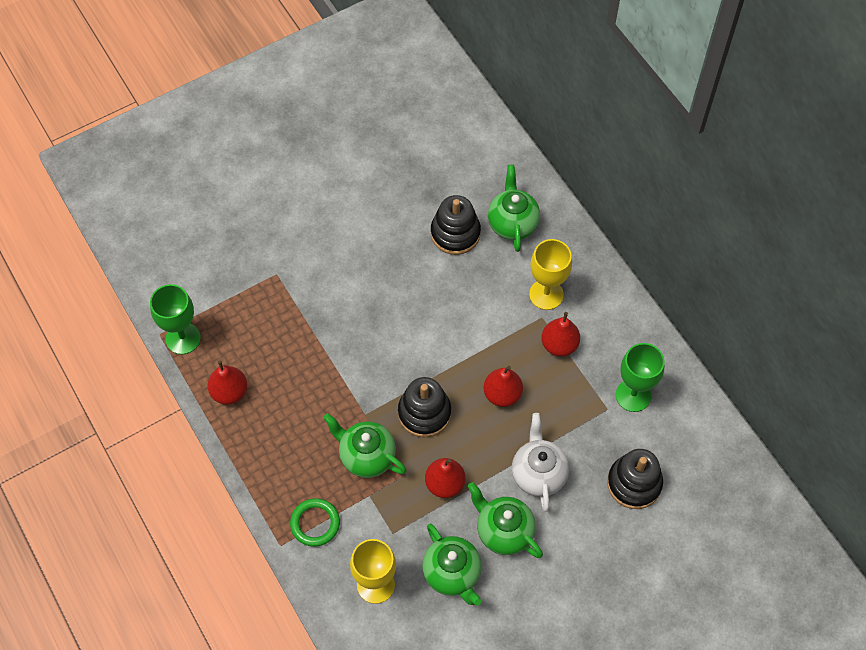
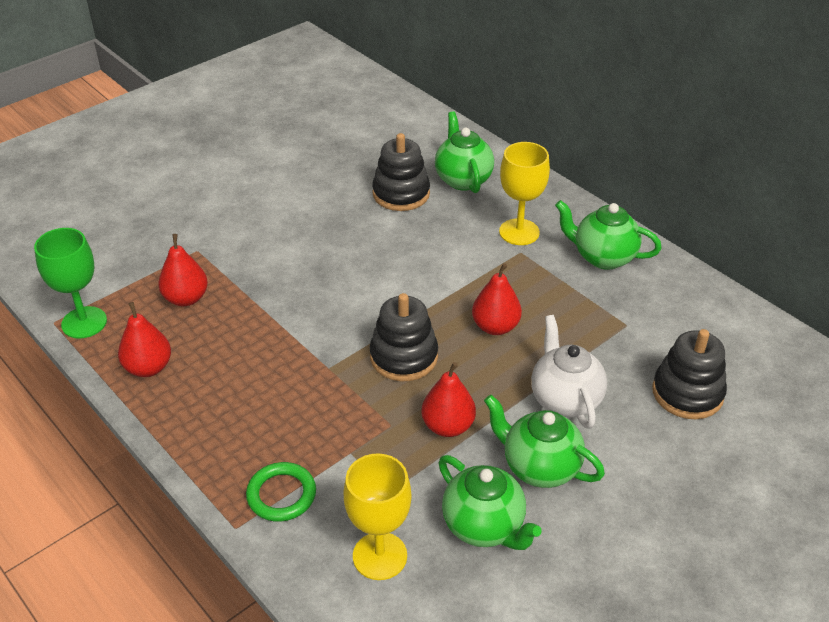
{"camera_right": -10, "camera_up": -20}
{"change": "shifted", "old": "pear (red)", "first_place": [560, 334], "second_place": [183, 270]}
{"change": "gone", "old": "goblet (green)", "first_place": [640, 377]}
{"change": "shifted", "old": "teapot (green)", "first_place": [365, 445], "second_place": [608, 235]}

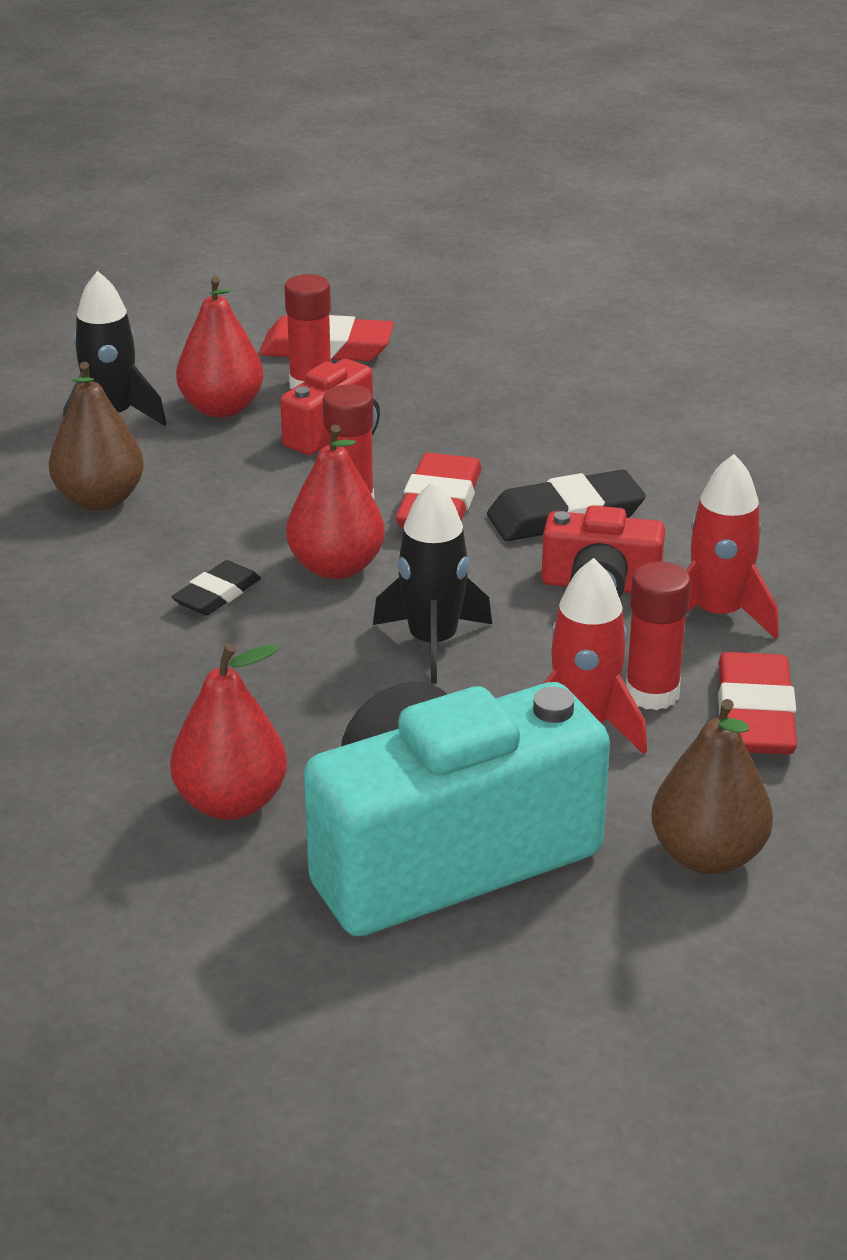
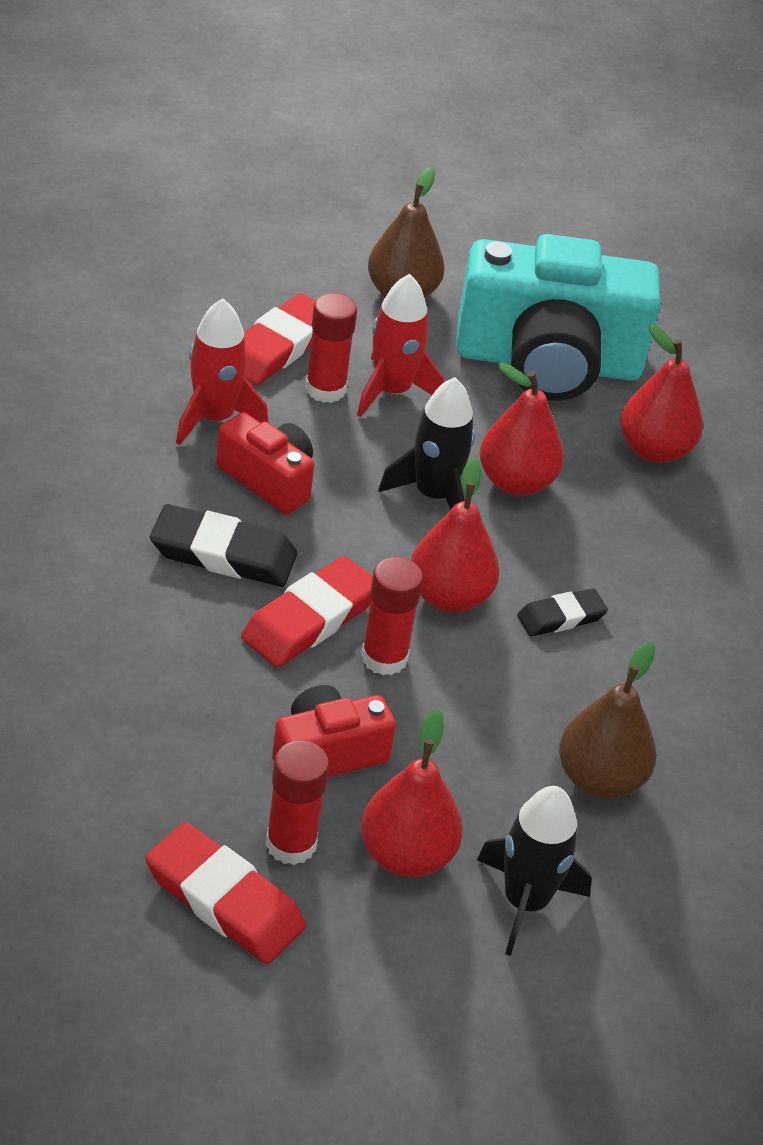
{"camera_right": -155, "camera_up": 10}
{"change": "new", "new": "pear (red)", "second_place": [522, 429]}

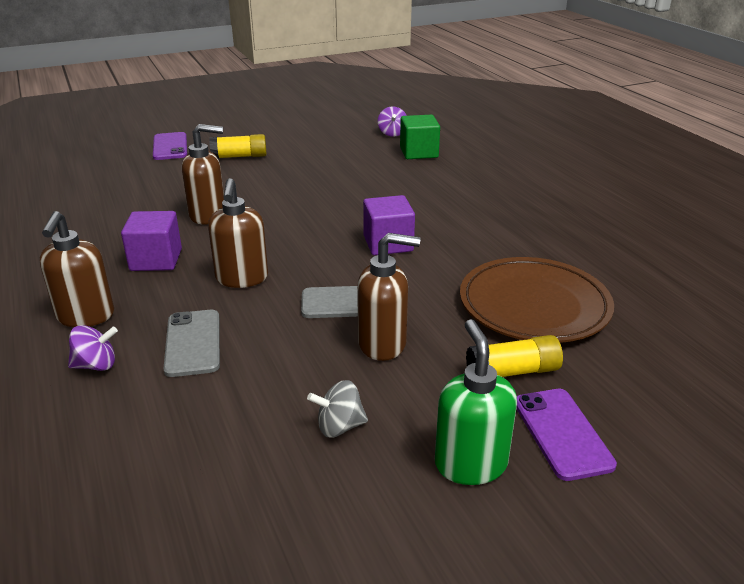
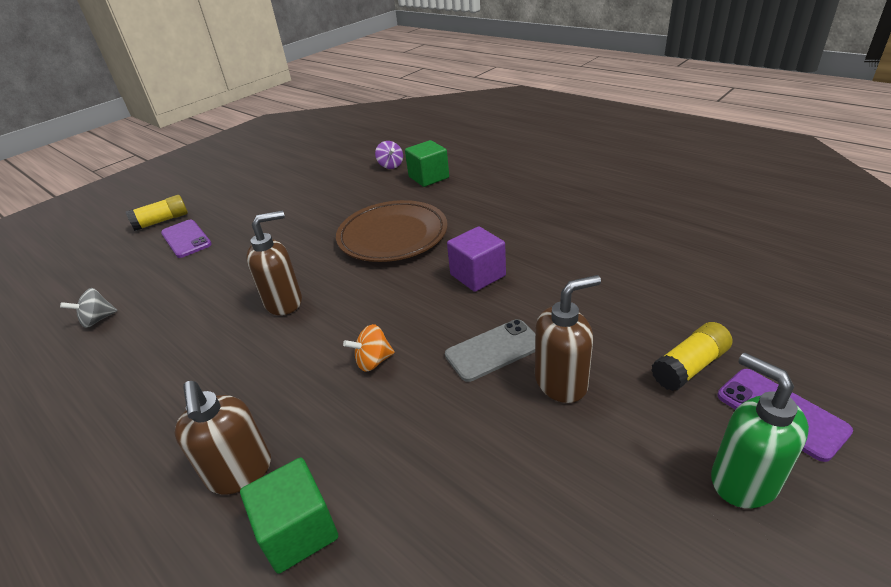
{"camera_right": -20, "camera_up": 5}
{"change": "shifted", "old": "glue stick (yellow)", "first_place": [238, 146], "second_place": [157, 213]}
{"change": "swapped", "old": "soap dispenser (brown)", "new": "spinning top (orange)", "first_place": [238, 233], "second_place": [369, 348]}
{"change": "gone", "old": "cube (purple)", "first_place": [151, 241]}
{"change": "shifted", "old": "plate (brown)", "first_place": [537, 300], "second_place": [391, 231]}
{"change": "gone", "old": "phone (grey)", "first_place": [191, 343]}
{"change": "swapped", "old": "spinning top (purple)", "new": "cube (green)", "first_place": [93, 348], "second_place": [289, 515]}
{"change": "shifted", "old": "spinning top (grey)", "first_place": [337, 408], "second_place": [89, 308]}

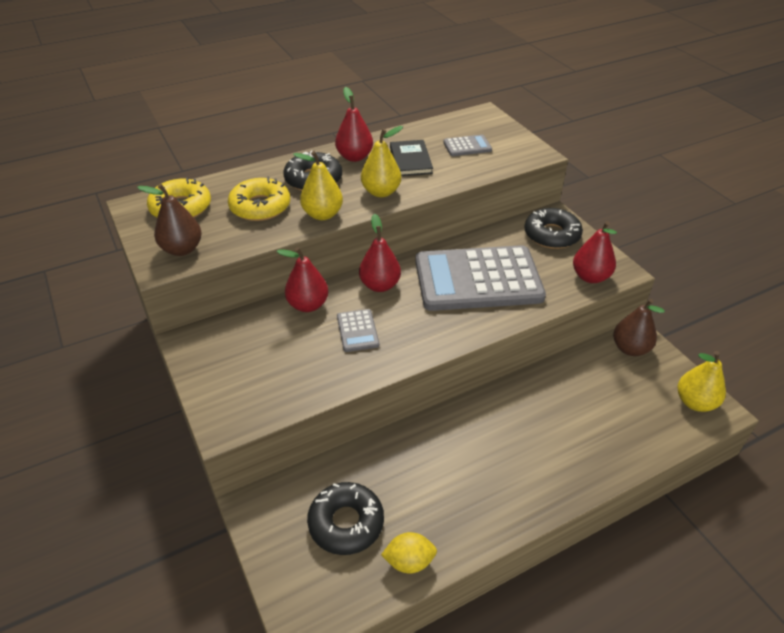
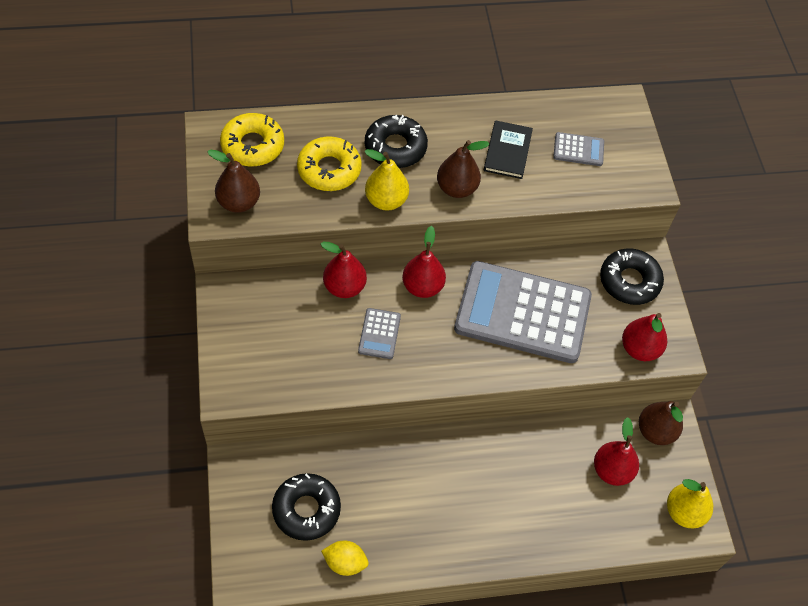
{"camera_right": 15, "camera_up": 15}
{"change": "shifted", "old": "pear (red)", "first_place": [354, 124], "second_place": [616, 451]}
{"change": "repainted", "old": "pear (yellow)", "new": "pear (brown)", "first_place": [382, 161], "second_place": [463, 169]}

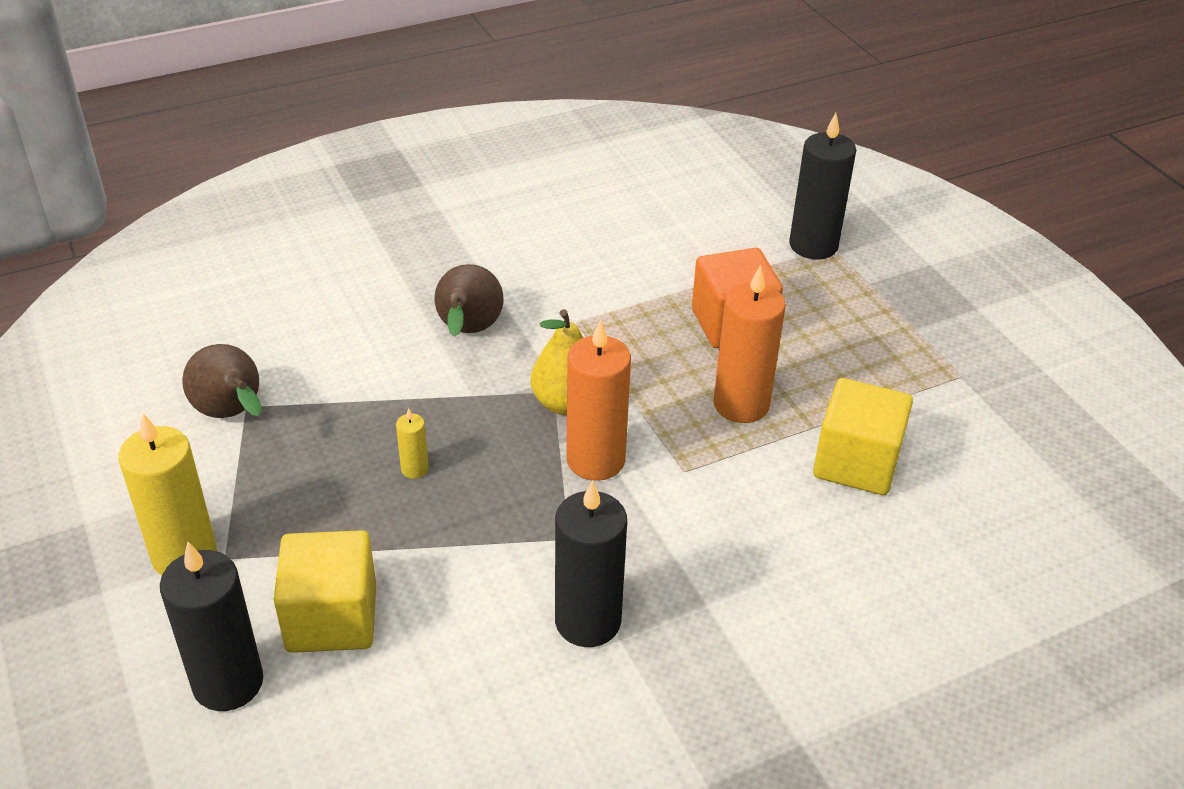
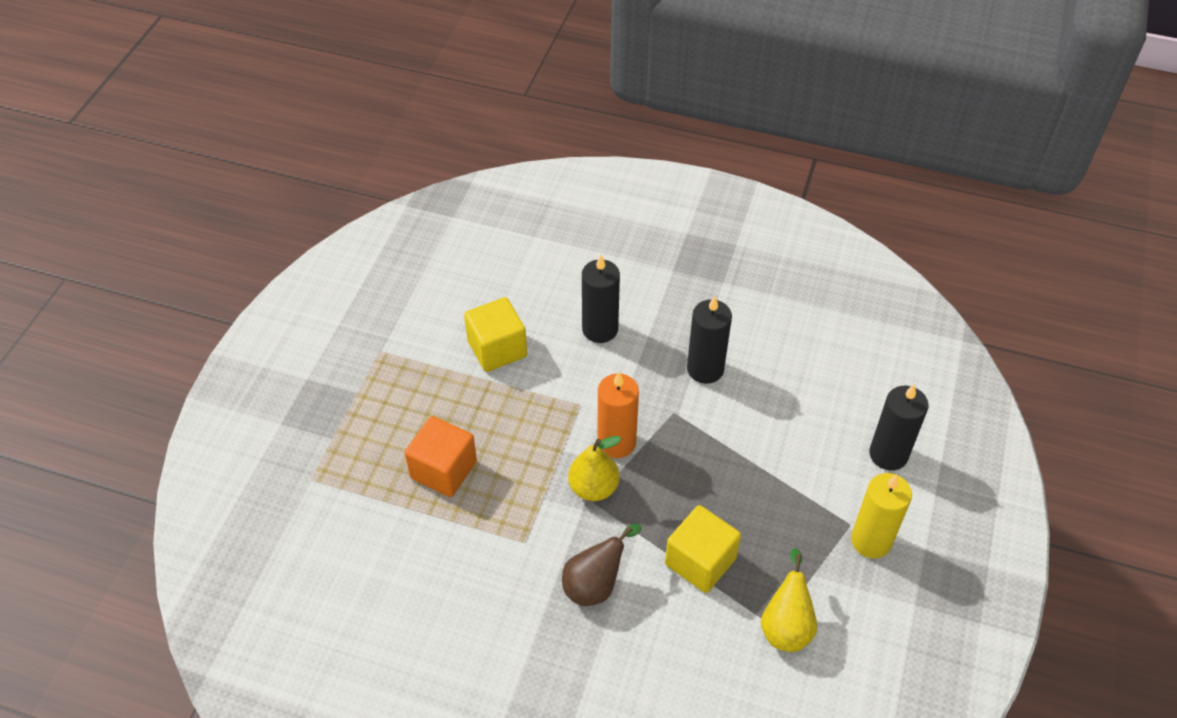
{"camera_right": -135, "camera_up": 10}
{"change": "shifted", "old": "candle (black)", "first_place": [822, 186], "second_place": [601, 299]}
{"change": "gone", "old": "candle (orange)", "first_place": [749, 344]}
{"change": "repainted", "old": "pear (brown)", "new": "pear (yellow)", "first_place": [222, 381], "second_place": [789, 600]}
{"change": "gone", "old": "candle (yellow)", "first_place": [412, 443]}
{"change": "shifted", "old": "cube (yellow)", "first_place": [325, 591], "second_place": [703, 549]}

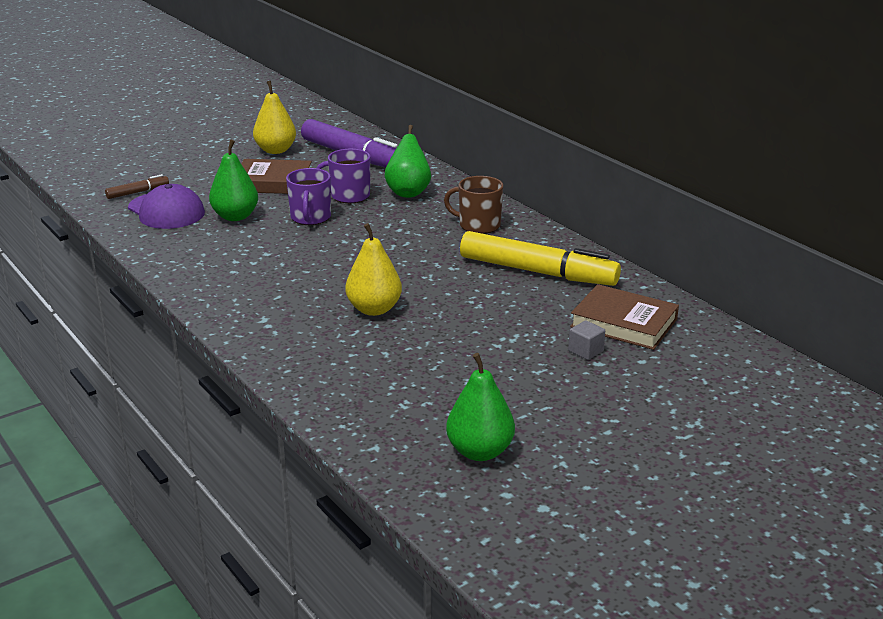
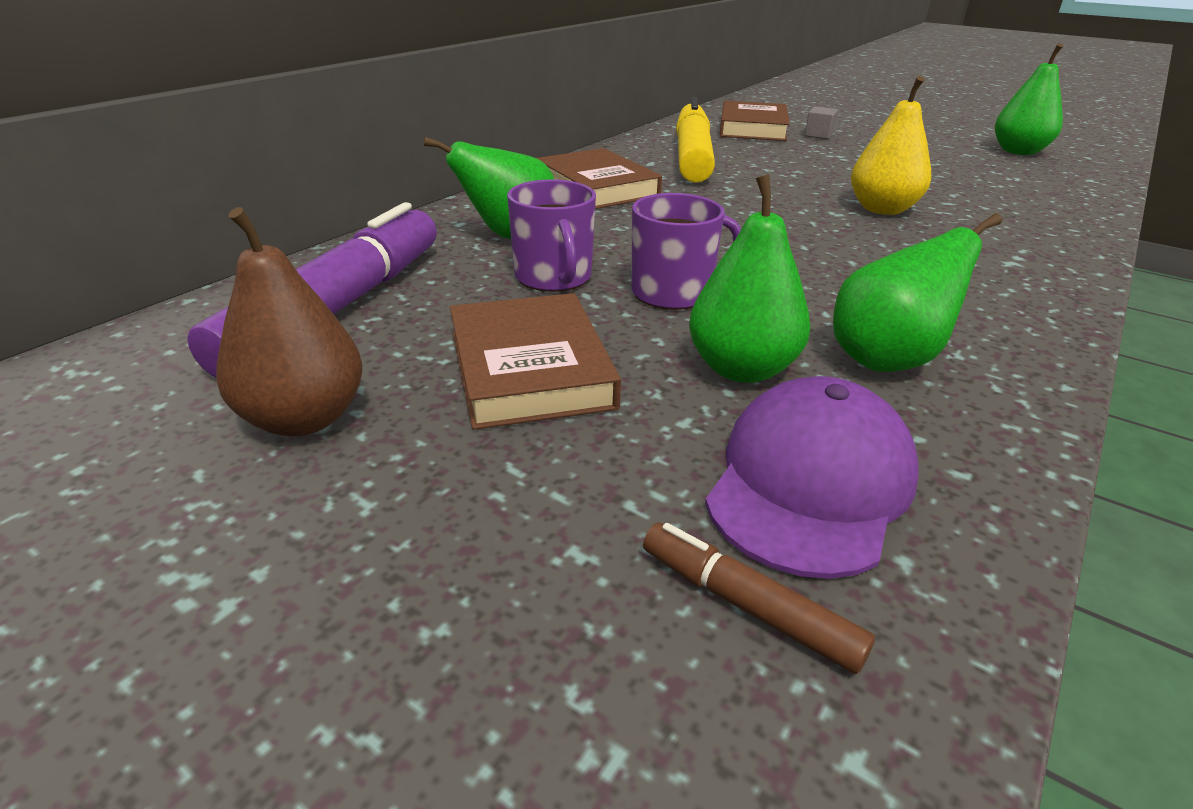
{"camera_right": -110, "camera_up": 5}
{"change": "repainted", "old": "pear (yellow)", "new": "pear (brown)", "first_place": [274, 117], "second_place": [289, 321]}
{"change": "swapped", "old": "mug (brown)", "new": "book (brown)", "first_place": [473, 205], "second_place": [599, 178]}
{"change": "new", "new": "pear (green)", "second_place": [917, 292]}

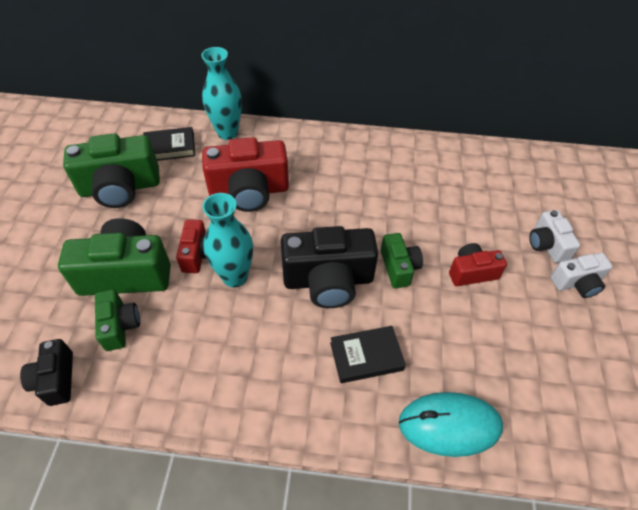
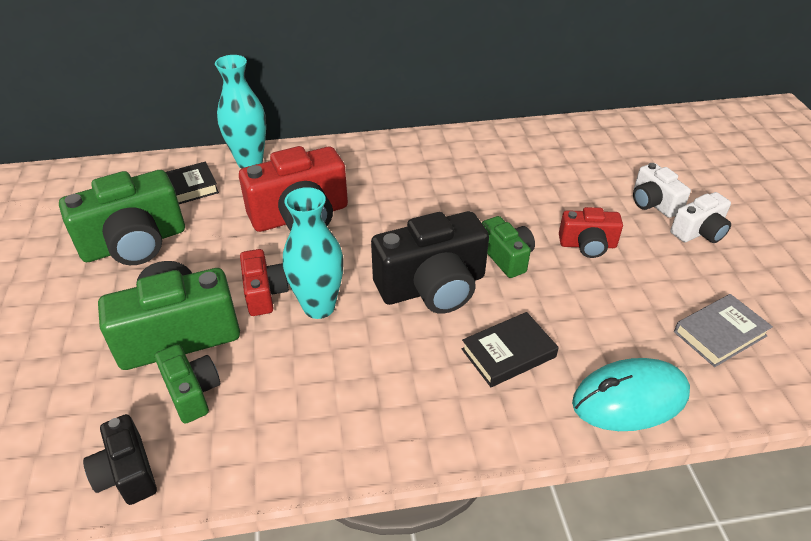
{"camera_right": -15, "camera_up": -10}
{"change": "rotated", "old": "camera (red)", "first_place": [478, 264], "second_place": [591, 232], "degrees": -150}
{"change": "new", "new": "book (grey)", "second_place": [723, 330]}

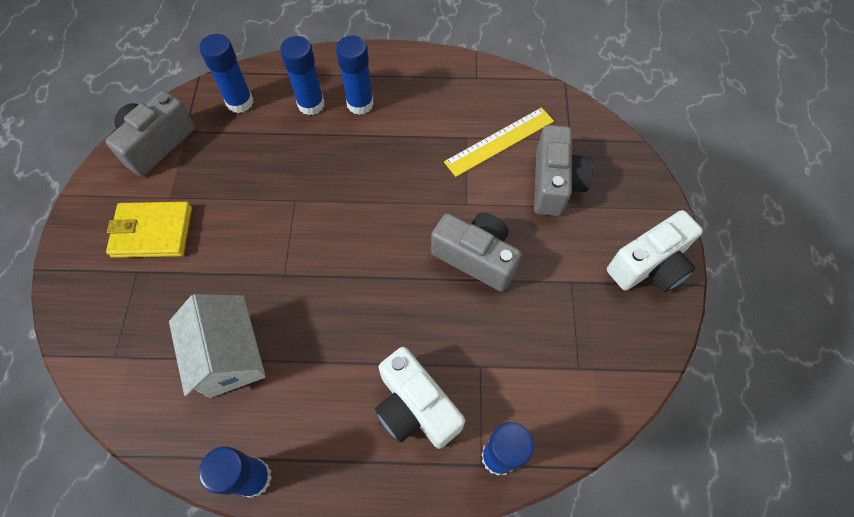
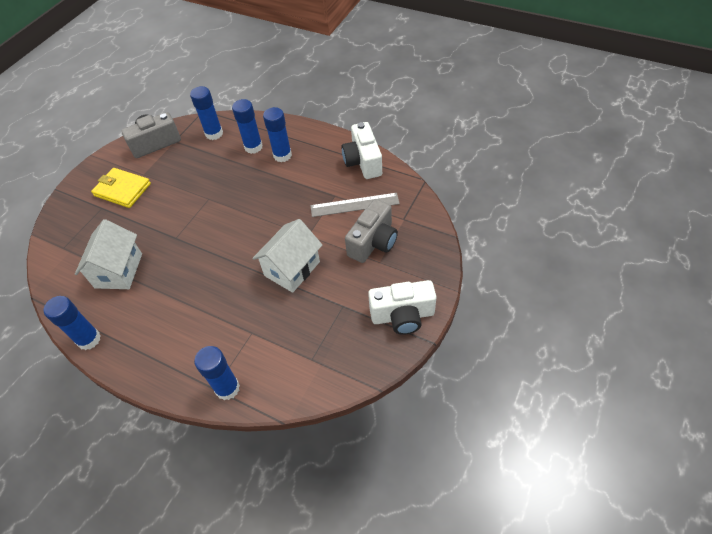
{"camera_right": 30, "camera_up": -10}
{"change": "repainted", "old": "ruler (yellow)", "new": "ruler (grey)", "first_place": [499, 142], "second_place": [355, 205]}
{"change": "swapped", "old": "camera (grey)", "new": "house (white)", "first_place": [476, 252], "second_place": [287, 256]}
{"change": "shifted", "old": "camera (white)", "first_place": [420, 398], "second_place": [361, 150]}

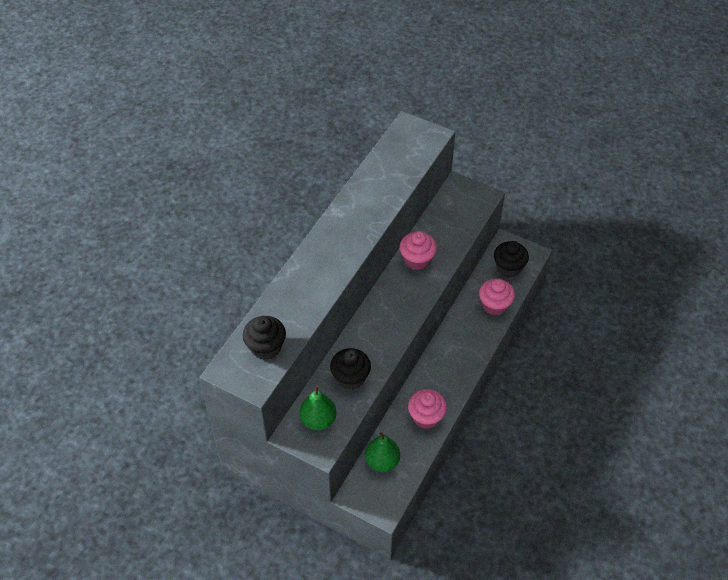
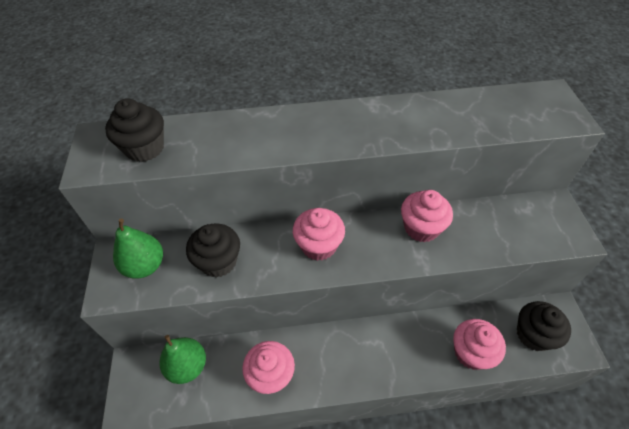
{"camera_right": 55, "camera_up": 0}
{"change": "new", "new": "cupcake (pink)", "second_place": [319, 234]}

